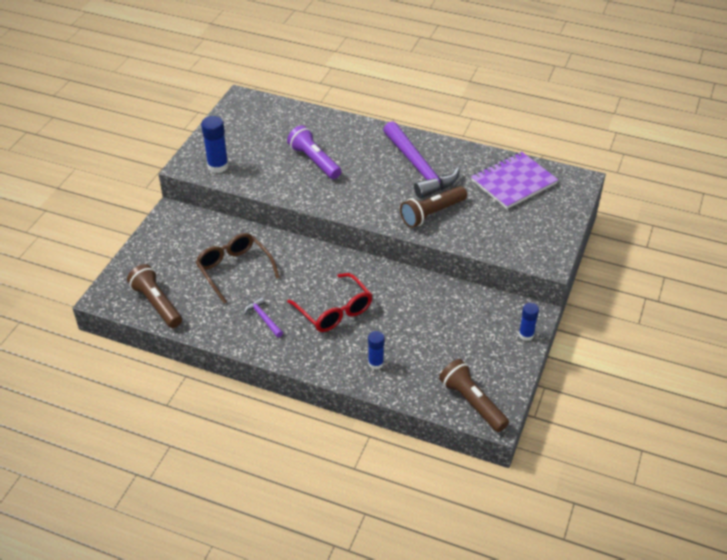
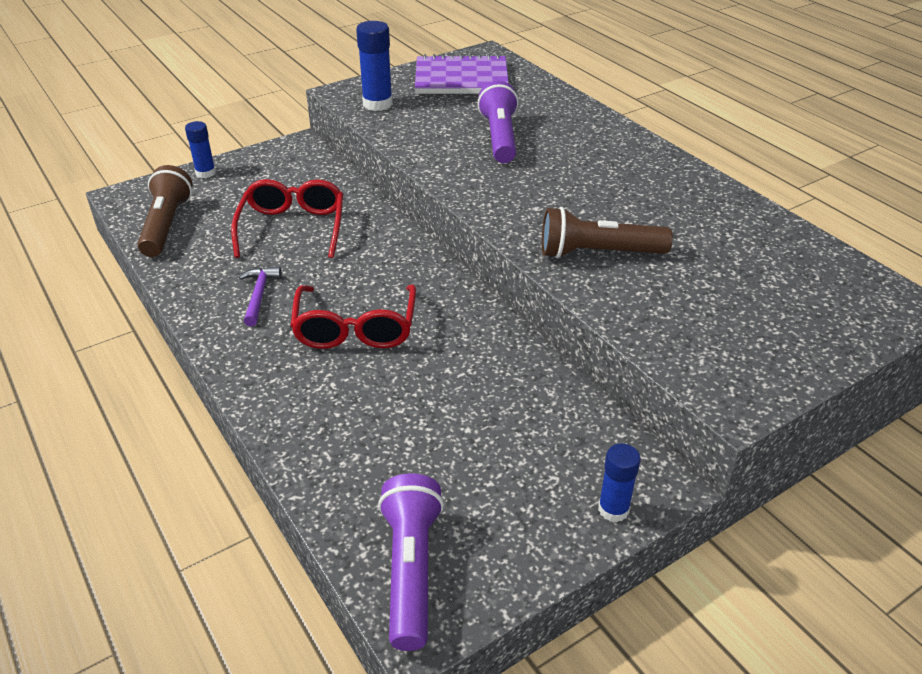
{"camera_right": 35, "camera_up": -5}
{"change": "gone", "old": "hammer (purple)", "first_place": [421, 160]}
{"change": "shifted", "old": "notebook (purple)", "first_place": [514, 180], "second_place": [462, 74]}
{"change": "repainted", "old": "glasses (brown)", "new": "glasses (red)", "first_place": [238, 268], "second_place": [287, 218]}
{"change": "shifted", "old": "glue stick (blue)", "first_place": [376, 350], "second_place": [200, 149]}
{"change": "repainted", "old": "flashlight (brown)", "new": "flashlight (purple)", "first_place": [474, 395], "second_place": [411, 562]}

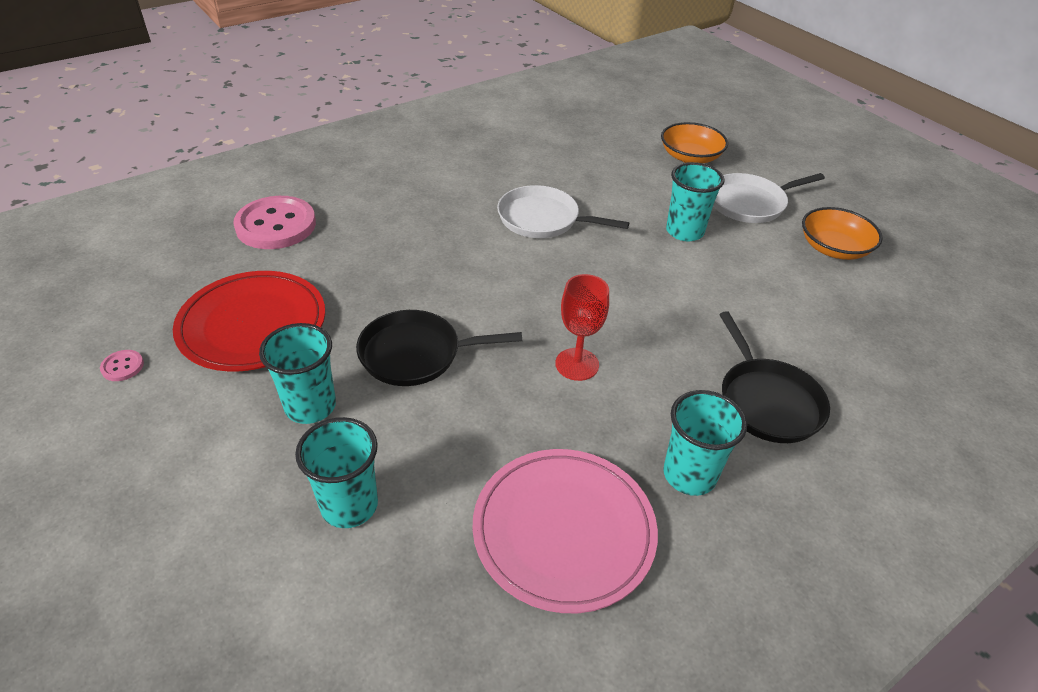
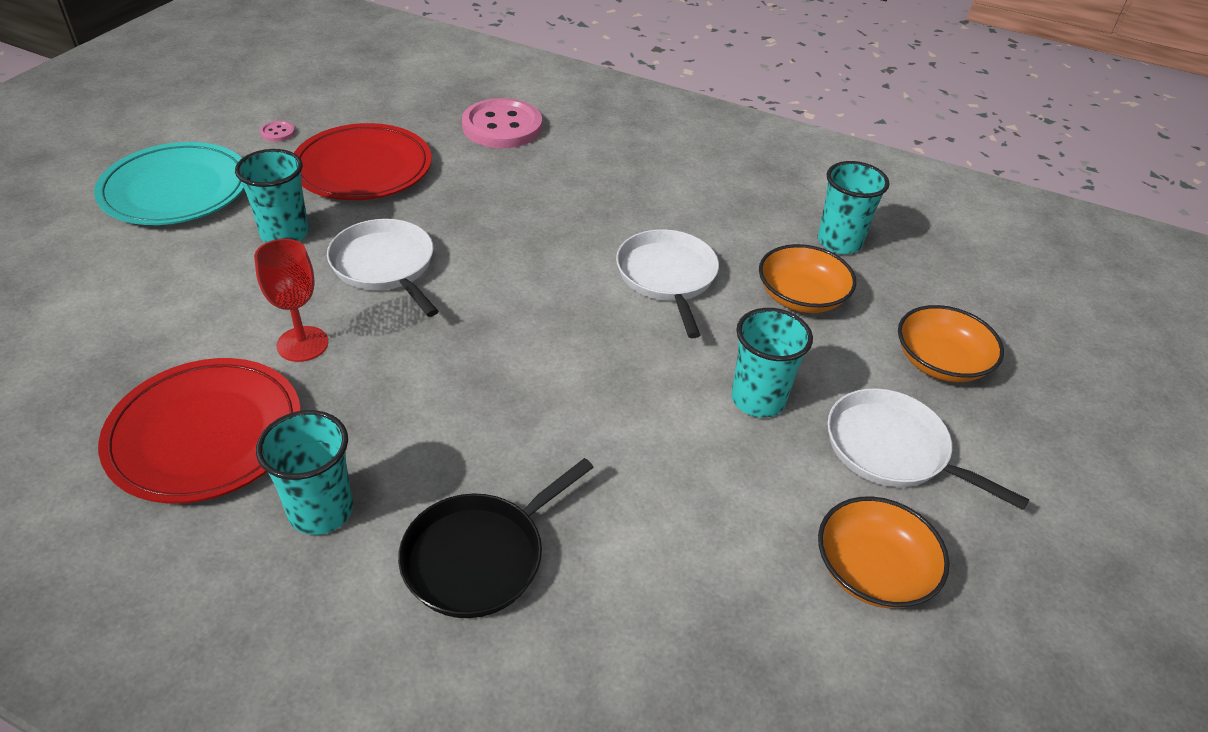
{"camera_right": 60, "camera_up": 0}
{"change": "shifted", "old": "goblet (red)", "first_place": [582, 327], "second_place": [291, 300]}
{"change": "repainted", "old": "pan (black)", "new": "pan (white)", "first_place": [439, 348], "second_place": [382, 268]}
{"change": "shifted", "old": "cup (turquoise)", "first_place": [336, 472], "second_place": [854, 207]}
{"change": "repainted", "old": "plate (pink)", "new": "plate (red)", "first_place": [565, 531], "second_place": [199, 430]}
{"change": "new", "new": "plate (turquoise)", "second_place": [169, 183]}
{"change": "new", "new": "bowl (orange)", "second_place": [807, 278]}

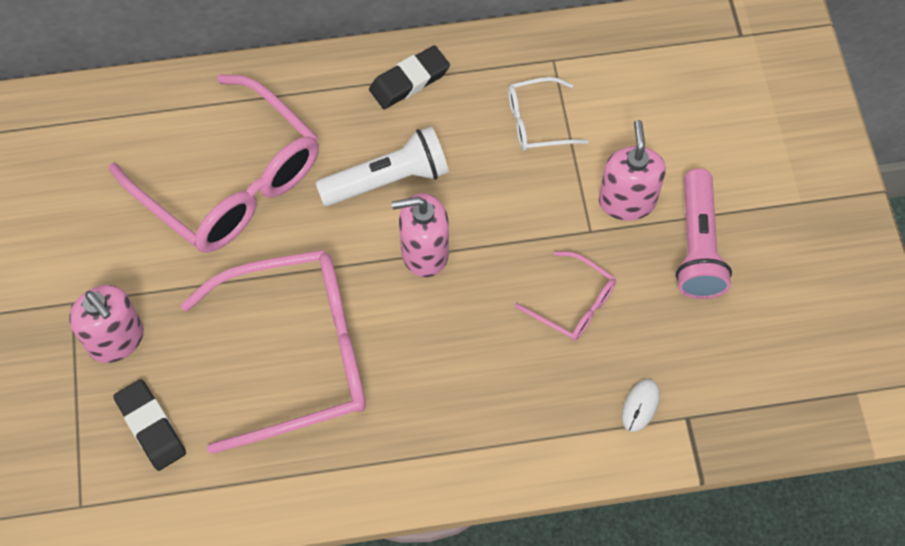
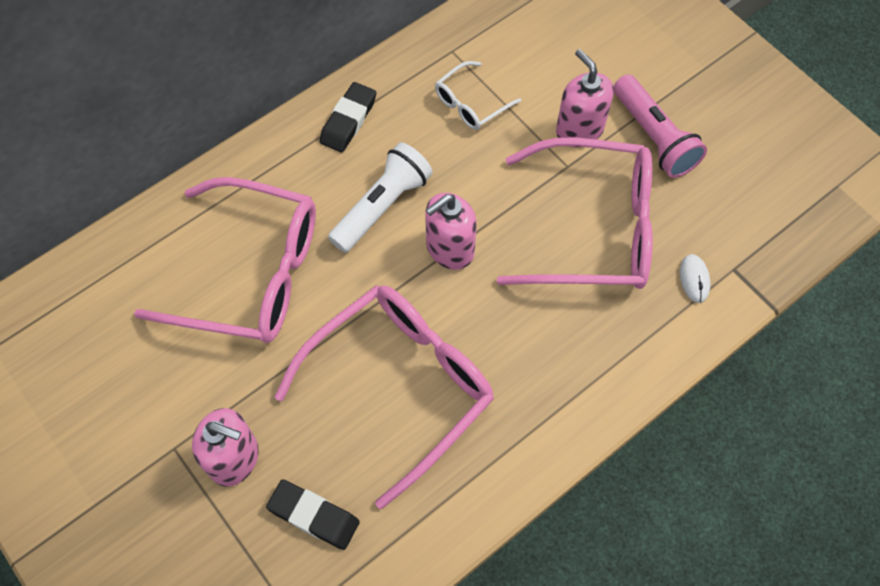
{"camera_right": -30, "camera_up": 0}
{"change": "scaled", "old": "glasses (pink)", "first_place": [565, 296], "second_place": [575, 213], "factor": 2.16}

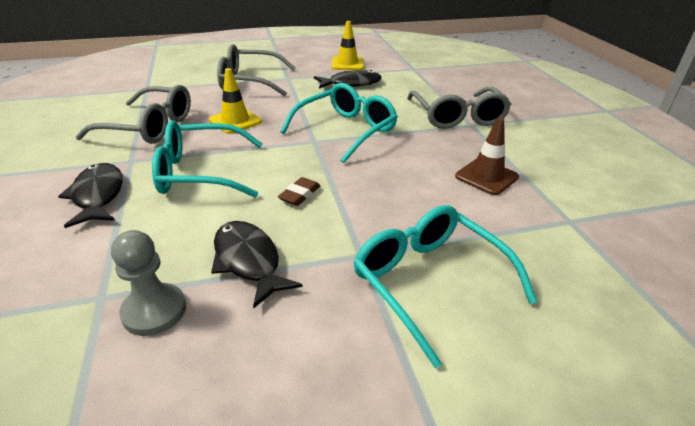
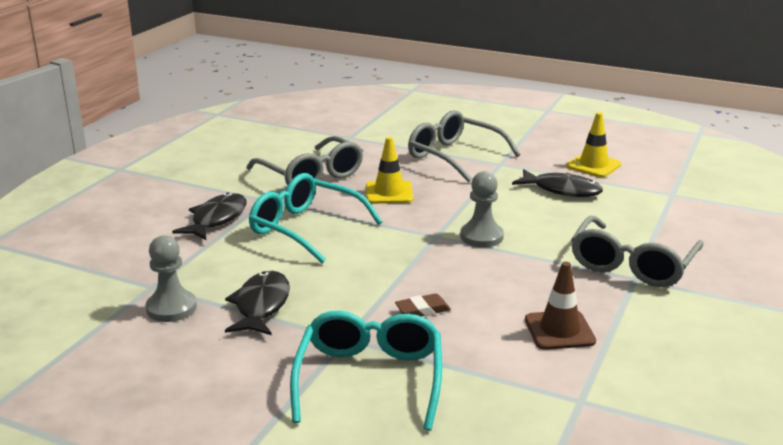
{"camera_right": 40, "camera_up": -10}
{"change": "swapped", "old": "glasses (turquoise)", "new": "pawn (grey)", "first_place": [339, 123], "second_place": [482, 209]}
{"change": "shifted", "old": "eraser (brown)", "first_place": [299, 191], "second_place": [423, 305]}

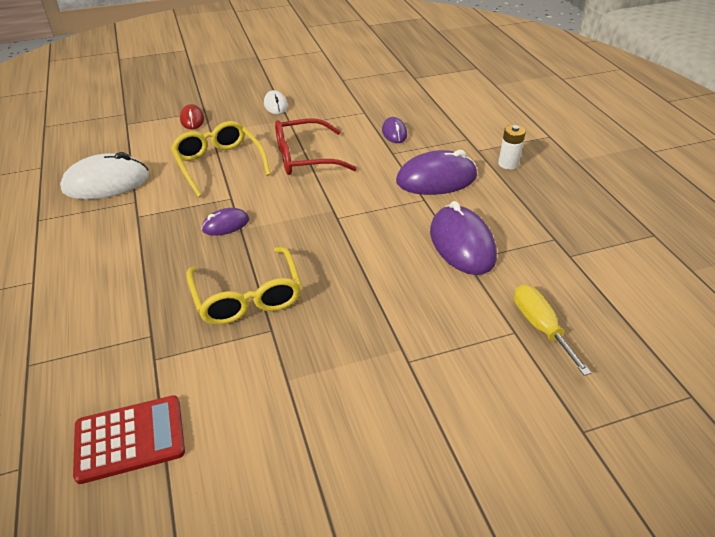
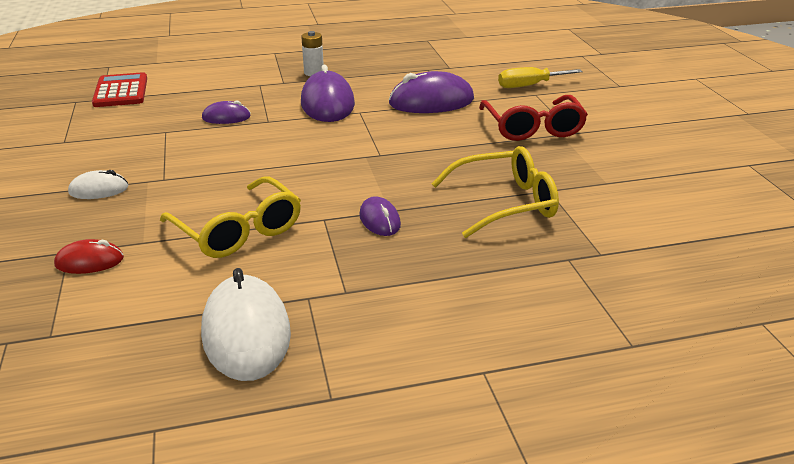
{"camera_right": -85, "camera_up": -10}
{"change": "shifted", "old": "glasses (red)", "first_place": [316, 147], "second_place": [533, 118]}
{"change": "rotated", "old": "glasses (yellow)", "first_place": [221, 159], "second_place": [230, 217], "degrees": -105}
{"change": "shifted", "old": "calculator (red)", "first_place": [129, 439], "second_place": [119, 89]}

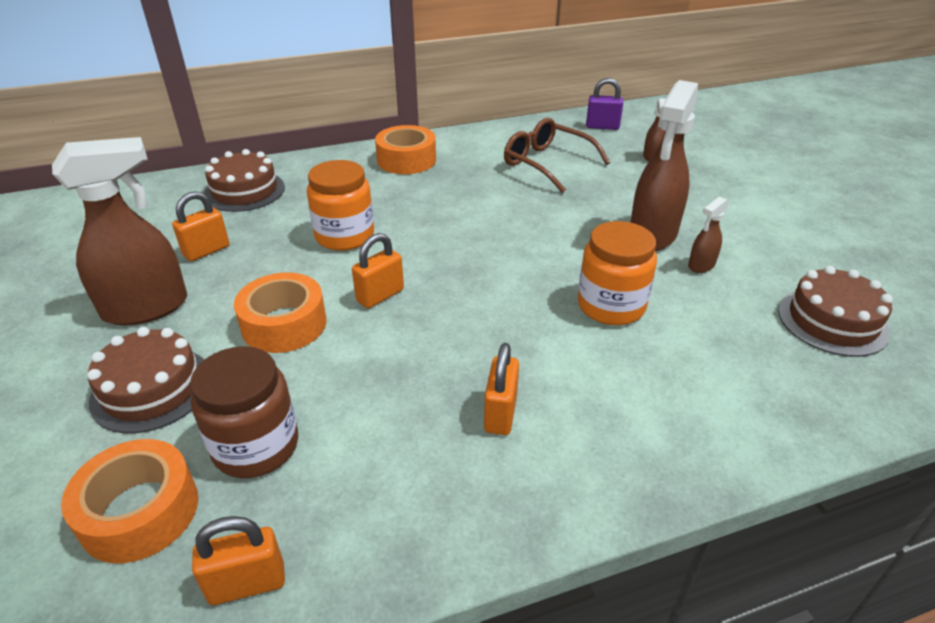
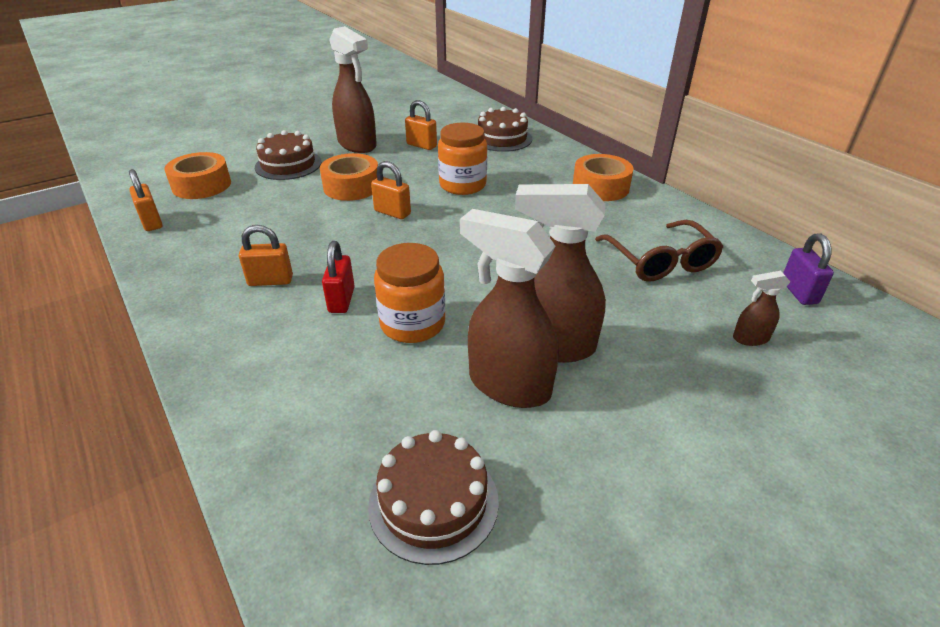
{"camera_right": 75, "camera_up": 0}
{"change": "rotated", "old": "glasses (brown)", "first_place": [557, 155], "second_place": [659, 251], "degrees": 135}
{"change": "scaled", "old": "spray bottle (brown)", "first_place": [708, 235], "second_place": [509, 308], "factor": 2.15}
{"change": "gone", "old": "jar (brown)", "first_place": [244, 412]}
{"change": "new", "new": "padlock (red)", "second_place": [338, 277]}

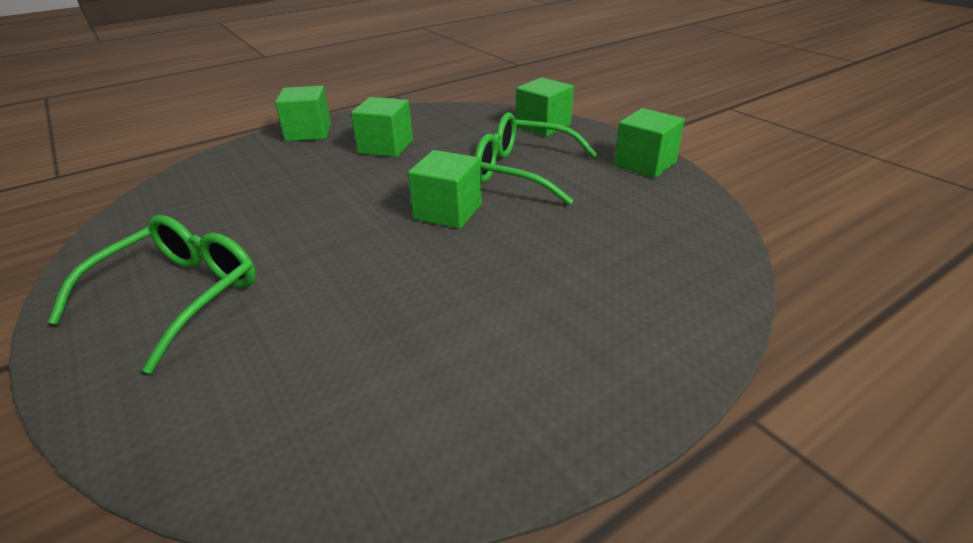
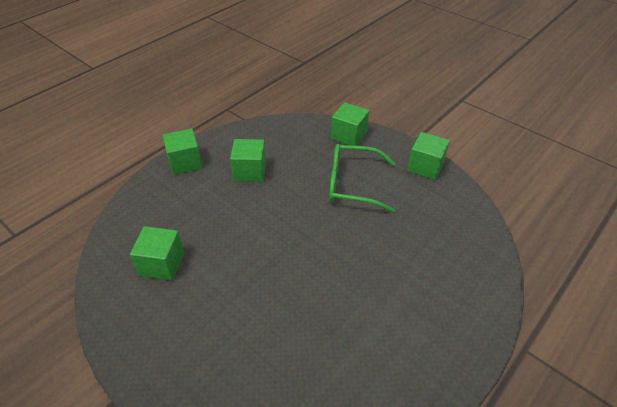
{"camera_right": -15, "camera_up": 10}
{"change": "shifted", "old": "cube (green)", "first_place": [445, 189], "second_place": [157, 253]}
{"change": "gone", "old": "glasses (green)", "first_place": [152, 294]}

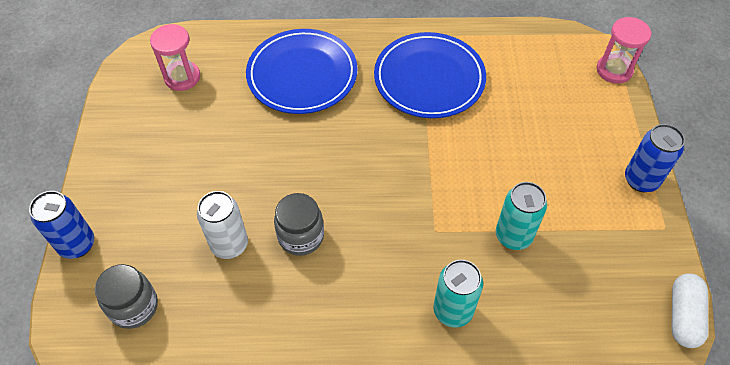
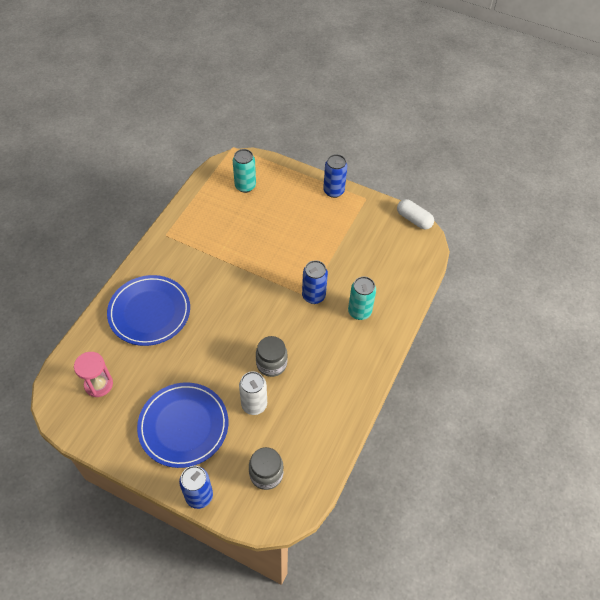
{"camera_right": -65, "camera_up": 0}
{"change": "gone", "old": "hourglass (pink)", "first_place": [624, 50]}
{"change": "shifted", "old": "plate (blue)", "first_place": [430, 75], "second_place": [182, 425]}
{"change": "shifted", "old": "can (turquoise)", "first_place": [521, 216], "second_place": [244, 171]}
{"change": "new", "new": "can (blue)", "second_place": [315, 282]}

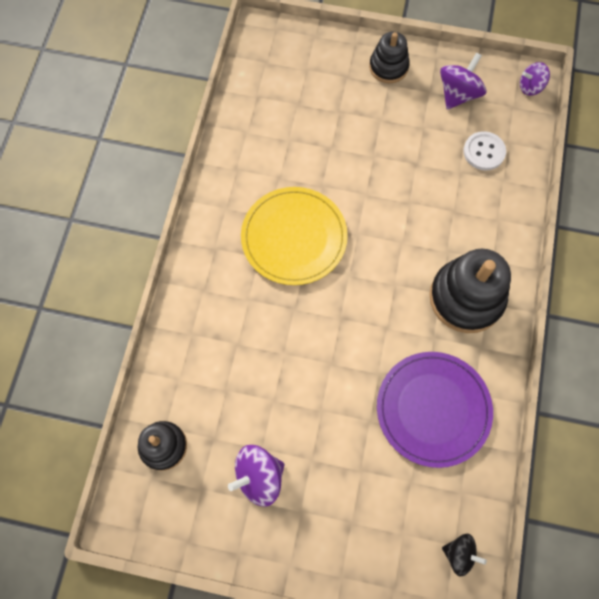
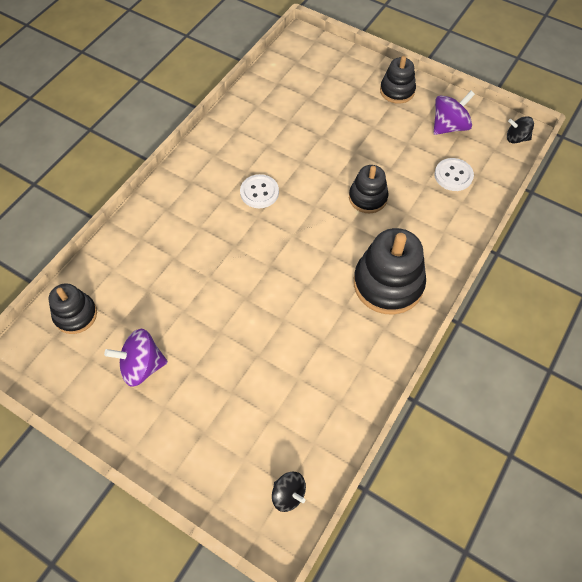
{"camera_right": 20, "camera_up": -10}
{"change": "repainted", "old": "spinning top (purple)", "new": "spinning top (black)", "first_place": [535, 79], "second_place": [520, 129]}
{"change": "swapped", "old": "plate (yellow)", "new": "button (white)", "first_place": [294, 236], "second_place": [259, 191]}
{"change": "gone", "old": "plate (purple)", "first_place": [435, 410]}
{"change": "new", "new": "stacking toy (black)", "second_place": [369, 189]}

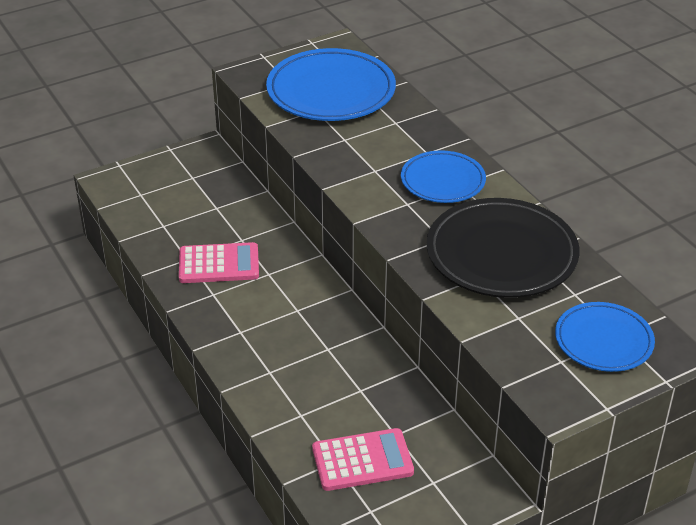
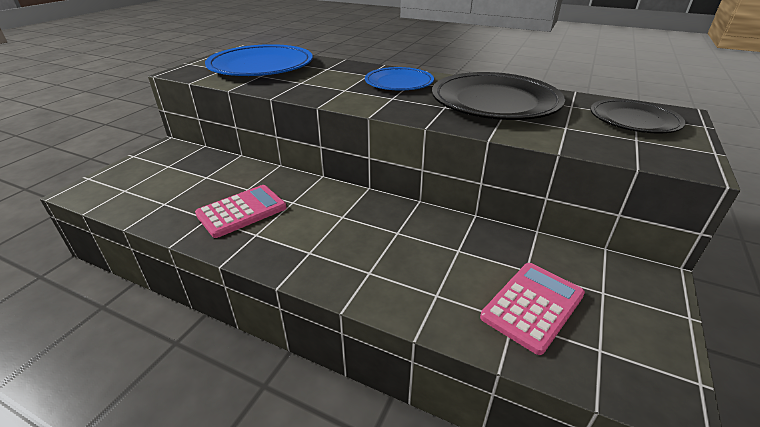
{"camera_right": -35, "camera_up": -5}
{"change": "repainted", "old": "plate (blue)", "new": "plate (black)", "first_place": [605, 337], "second_place": [638, 116]}

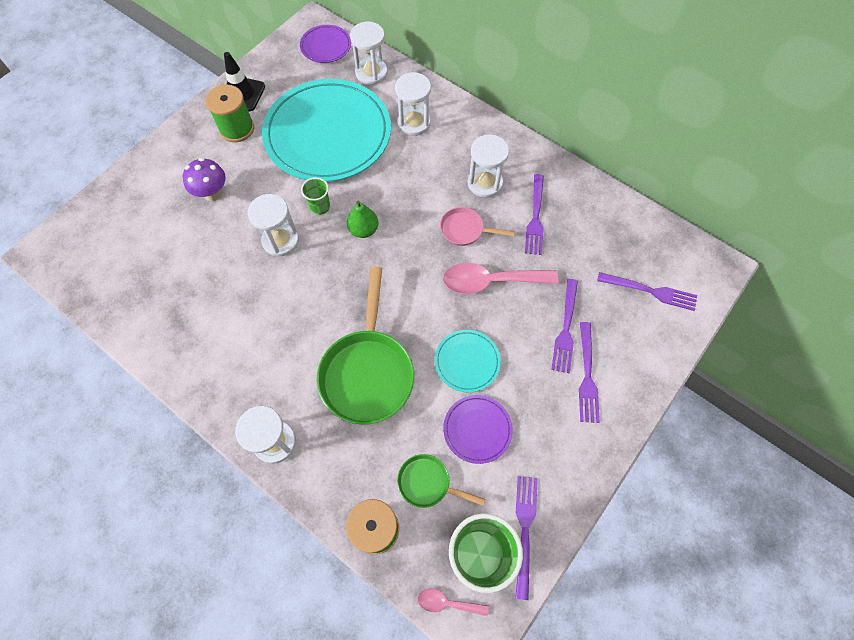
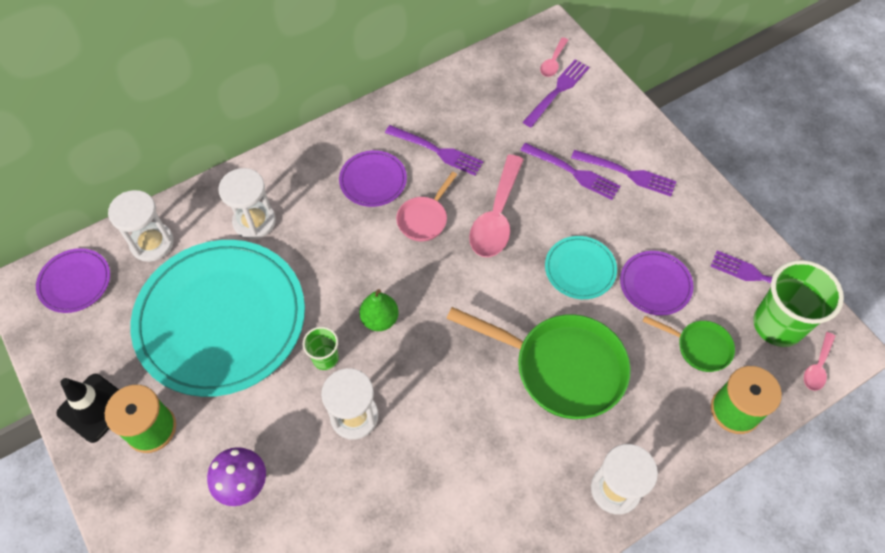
{"camera_right": -70, "camera_up": -5}
{"change": "swapped", "old": "hourglass (white)", "new": "plate (purple)", "first_place": [488, 166], "second_place": [373, 178]}
{"change": "rotated", "old": "pan (green)", "first_place": [441, 481], "second_place": [689, 344], "degrees": -105}
{"change": "new", "new": "spoon (pink)", "second_place": [554, 57]}

